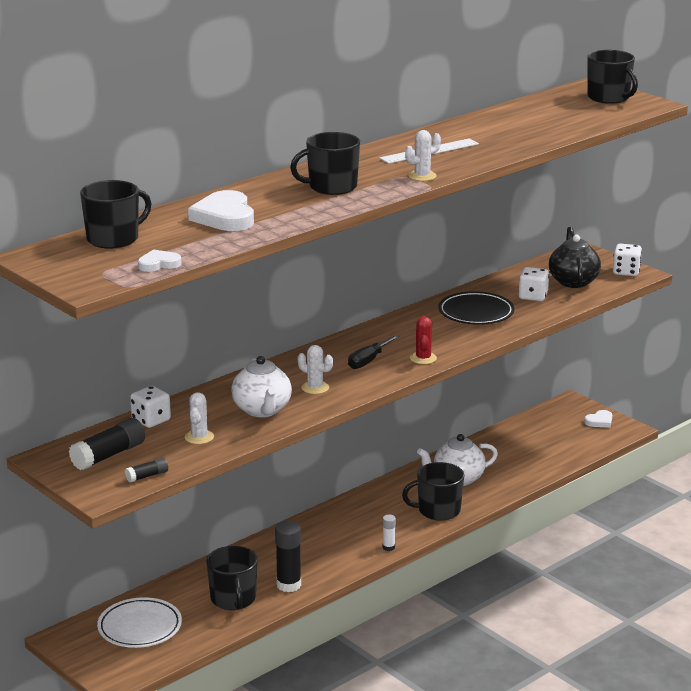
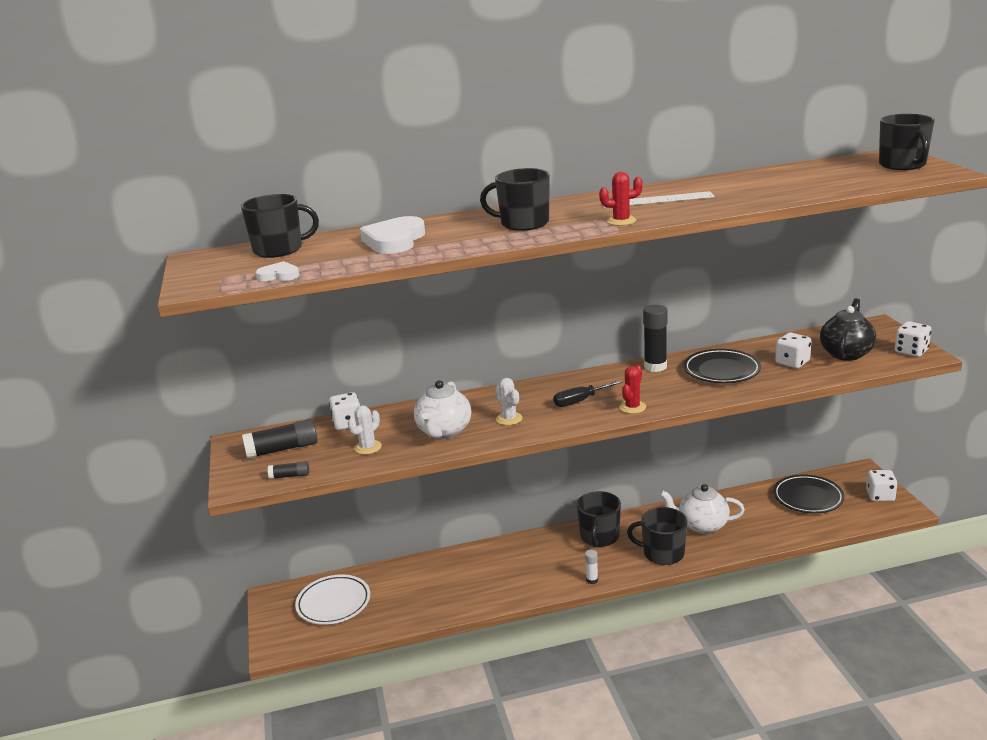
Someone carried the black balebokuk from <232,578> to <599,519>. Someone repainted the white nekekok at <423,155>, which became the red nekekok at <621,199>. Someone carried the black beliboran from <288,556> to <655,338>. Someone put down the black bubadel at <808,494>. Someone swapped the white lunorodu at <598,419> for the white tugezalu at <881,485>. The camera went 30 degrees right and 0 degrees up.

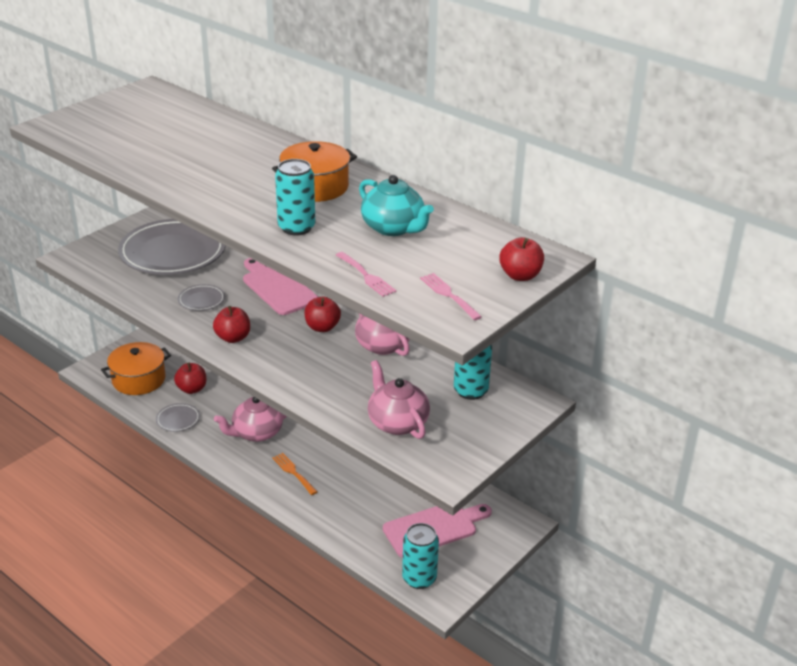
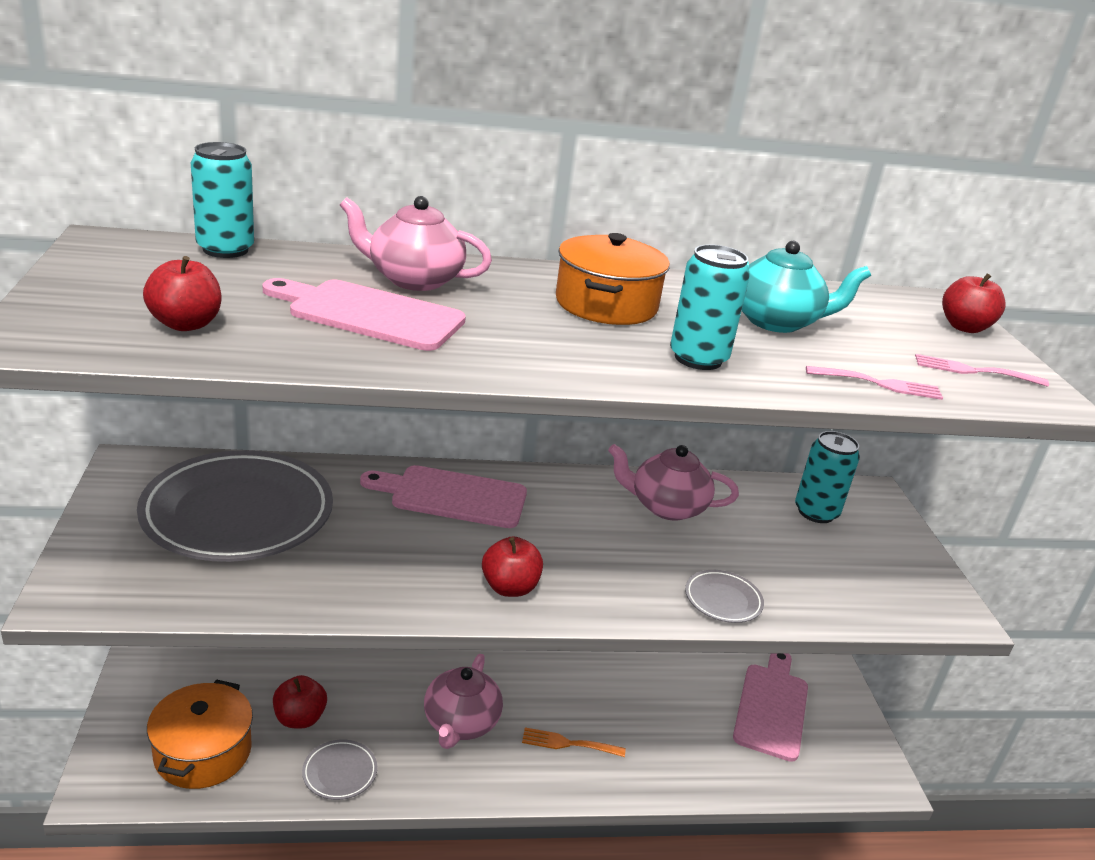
Someone carried the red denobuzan from <322,314> to <182,293>. Someone carried the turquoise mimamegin from <420,556> to <222,200>. Someone put down the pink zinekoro at <364,314>. Someone carried the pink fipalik from <399,399> to <416,243>. Someone carried the grey bubadel from <201,297> to <724,596>. The camera went 50 degrees left and 5 degrees down.

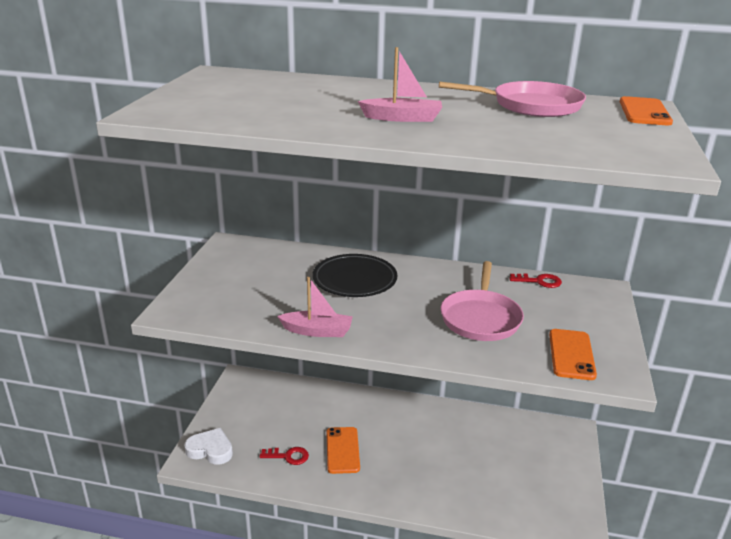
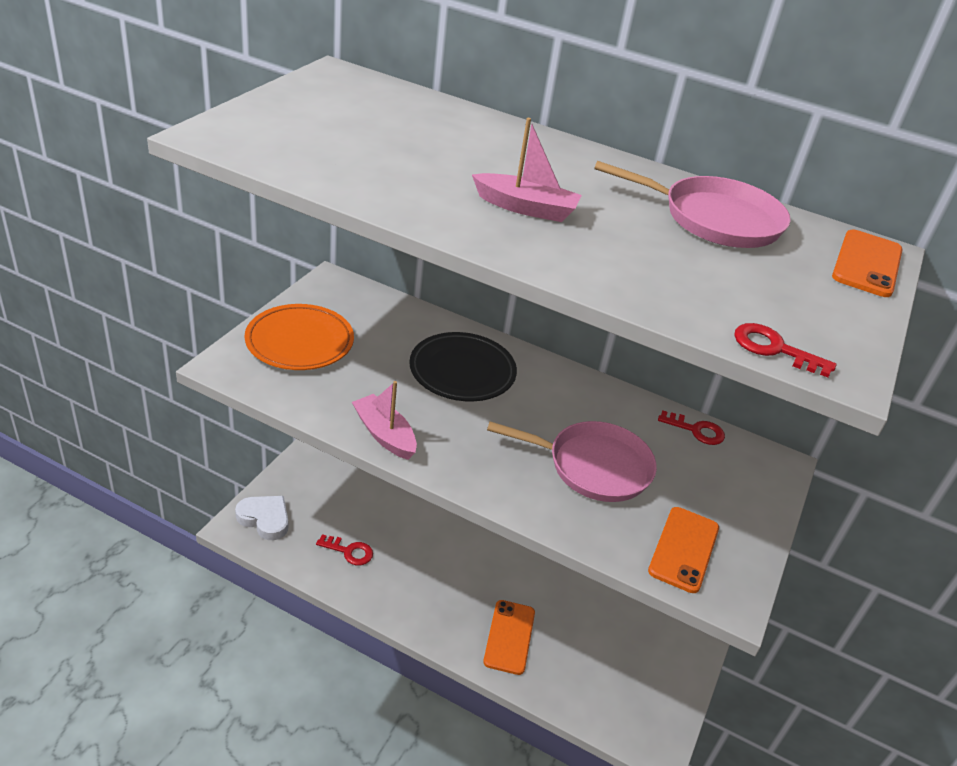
Someone put down the orange bubadel at <299,337>. Someone rotated the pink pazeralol at <315,307> by 150 degrees counterclockwise. Someone carried the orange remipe from <343,450> to <509,637>. Someone rotated the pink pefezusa at <482,301> by 105 degrees counterclockwise. Someone put down the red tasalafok at <785,350>. The camera went 10 degrees right and 10 degrees up.

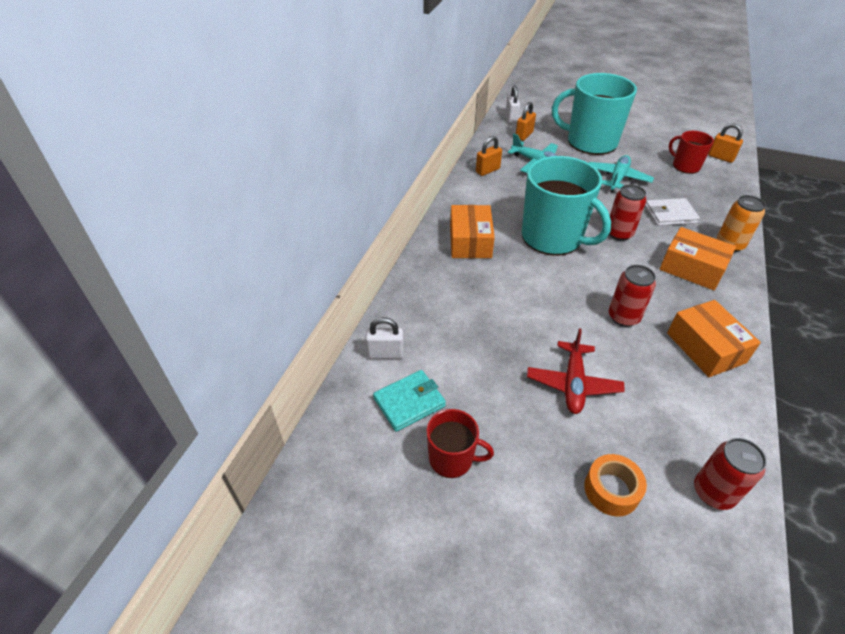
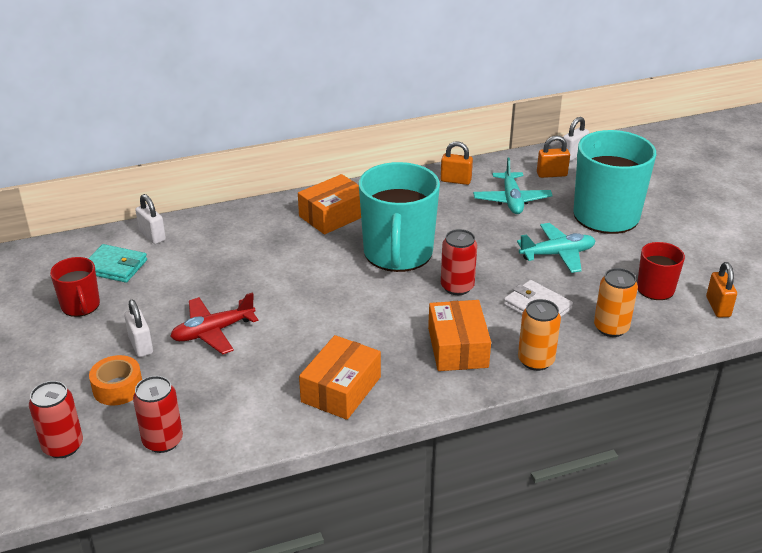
Someone carried the red mimamegin from <632,296> to <56,419>. Someone put down the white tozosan at <138,328>. Someone put down the orange mimamegin at <616,302>. The camera went 50 degrees right and 10 degrees down.

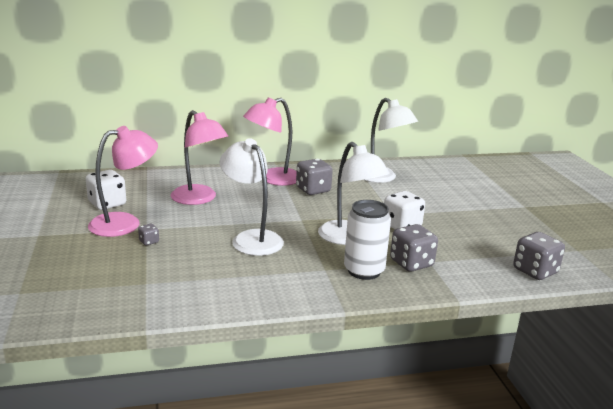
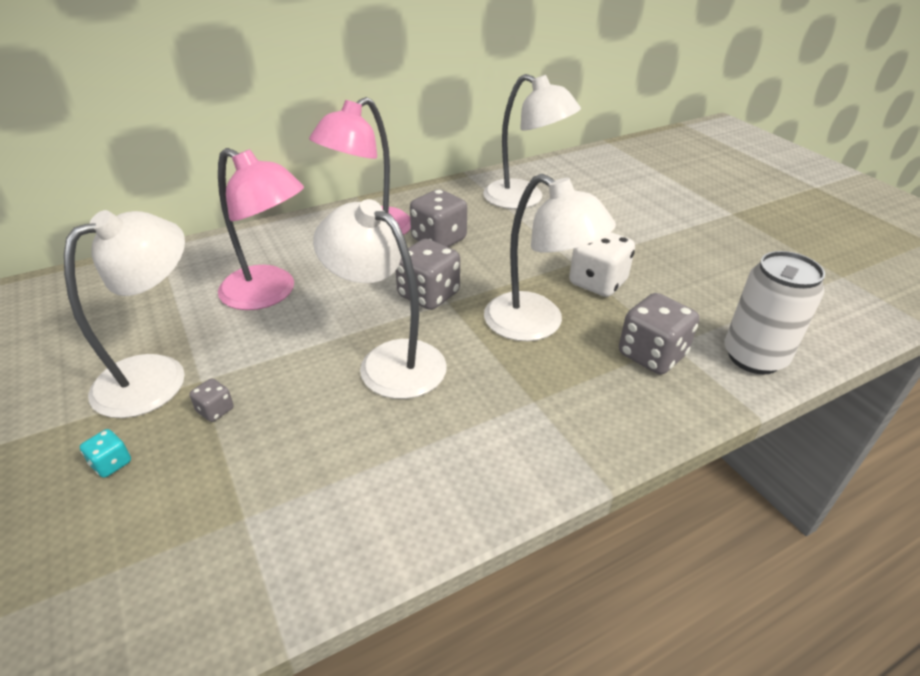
Someone repainted the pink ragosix at <123,181>, which became the white ragosix at <124,314>. Someone put down the turquoise tugezalu at <105,453>. Someone carried the grey tugezalu from <539,256> to <428,274>. Someone carried the white mimamegin from <367,240> to <775,312>. Someone took away the white tugezalu at <106,190>. The camera went 15 degrees left and 15 degrees up.

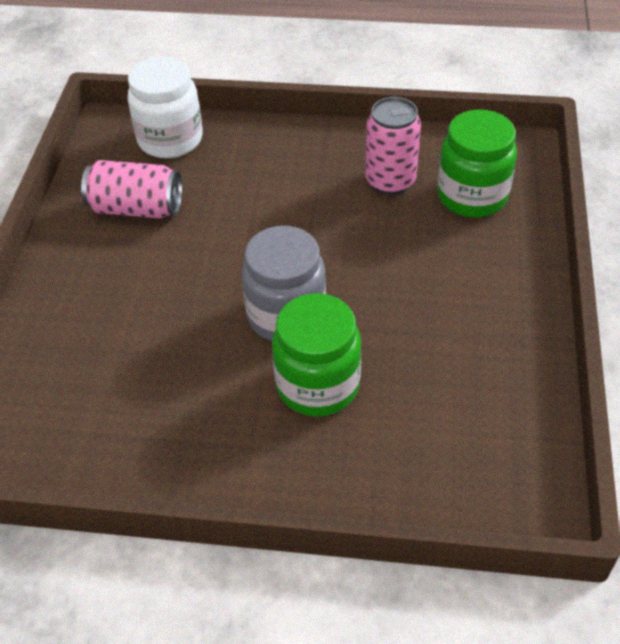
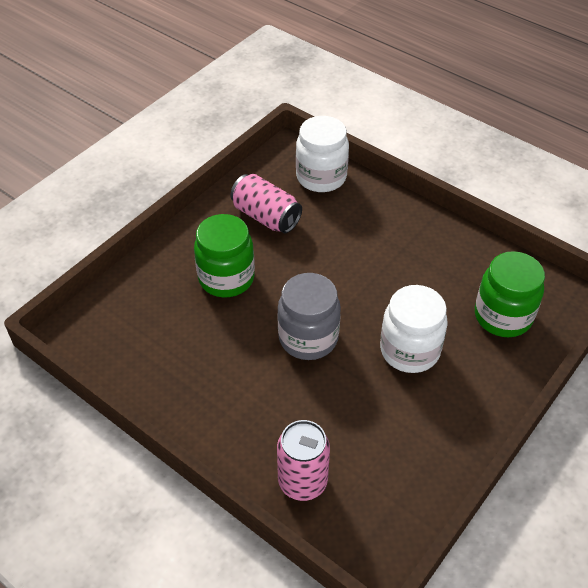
Someone carried the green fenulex from <317,355> to <224,255>. Someone carried the pink mimamegin from <393,146> to <303,460>. Someone put down the white fenulex at <414,329>. The camera went 30 degrees right and 0 degrees up.

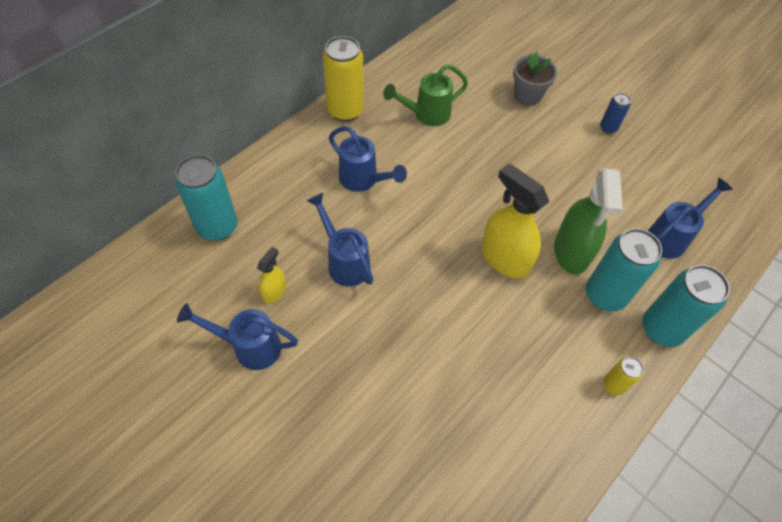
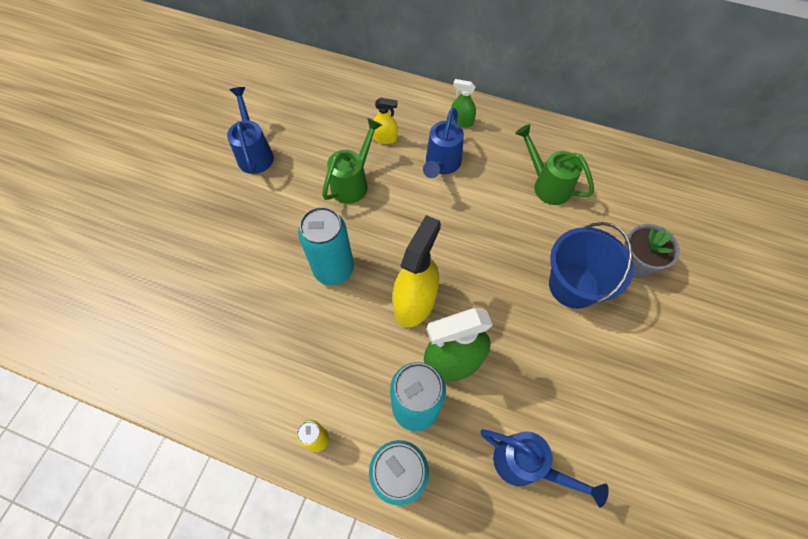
Someone carried the turquoise mimamegin from <206,198> to <326,246>. Someone repainted the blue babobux at <340,240>, which became the green babobux at <352,161>. Someone carried the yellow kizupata from <271,275> to <385,120>. Someone put down the green kizupata at <463,103>. Someone put down the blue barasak at <591,265>. Someone took away the yellow mimamegin at <343,79>. Someone took away the blue mimamegin at <615,113>. The camera went 70 degrees right and 5 degrees up.

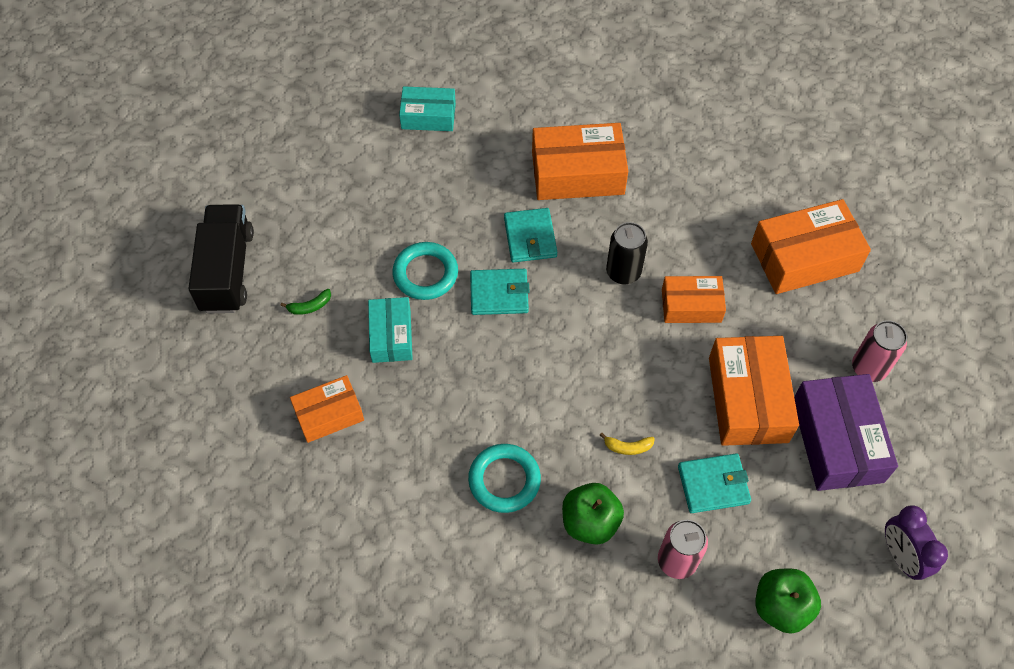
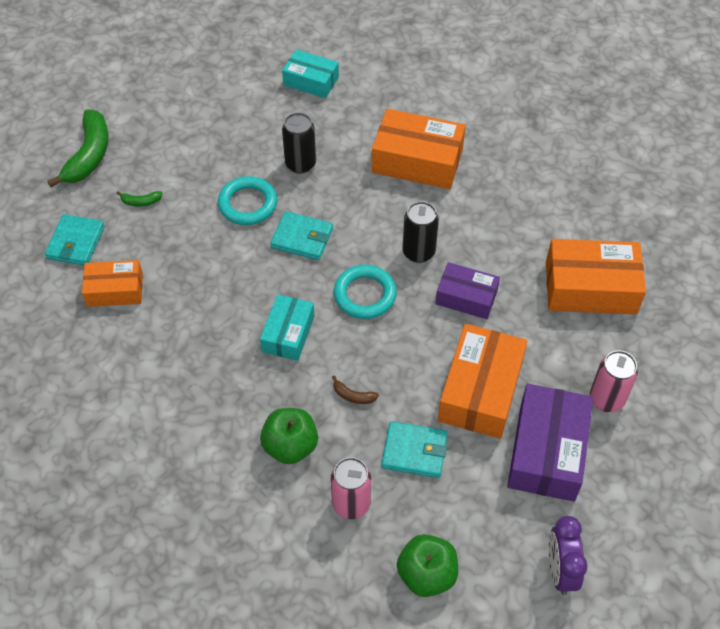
Someone carried the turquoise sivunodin from <530,235> to <75,239>. Someone swapped the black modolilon at <221,258> for the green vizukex at <78,148>. Someone carried the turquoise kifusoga from <390,330> to <287,327>. Someone put down the black mimamegin at <299,143>. Someone repainted the yellow vizukex at <627,444>, which became the brown vizukex at <355,389>. Someone carried the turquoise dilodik from <504,478> to <365,292>. Someone repainted the orange kifusoga at <694,299>, which became the purple kifusoga at <467,290>. The camera went 20 degrees right and 5 degrees down.

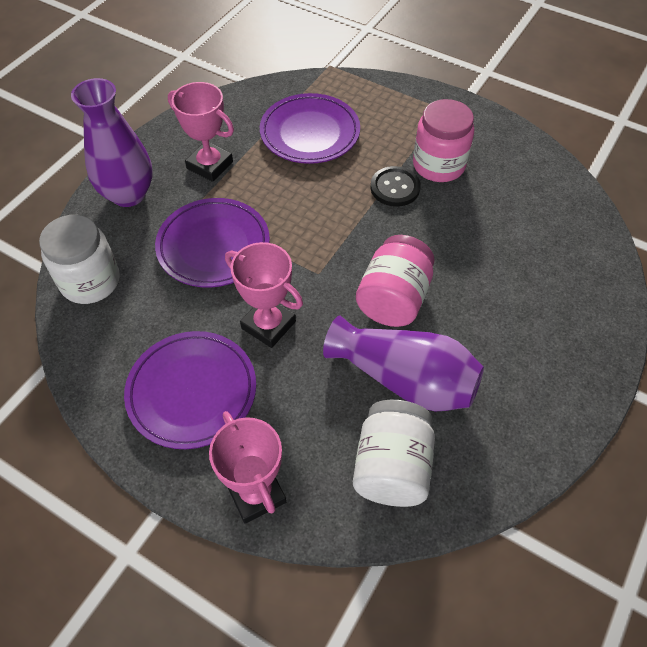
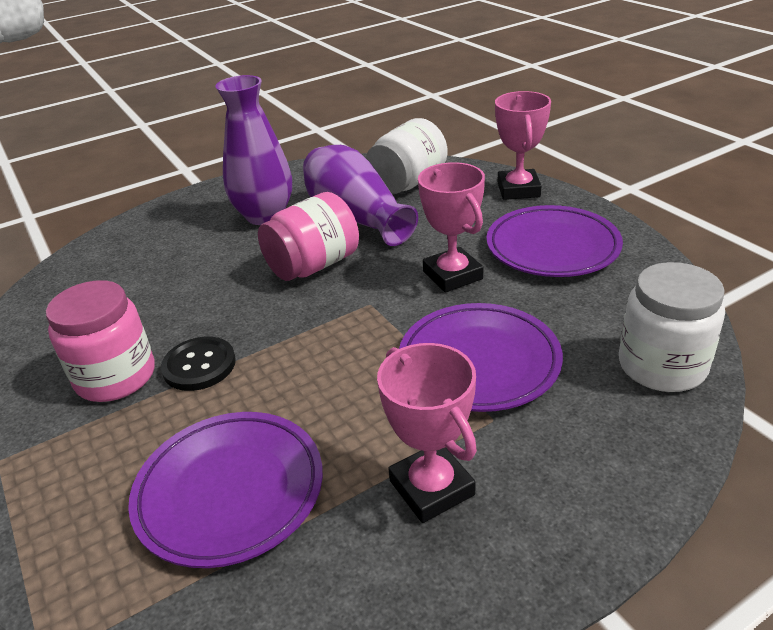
Someone carried the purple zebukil from <112,142> to <253,150>. The camera went 150 degrees left and 20 degrees down.

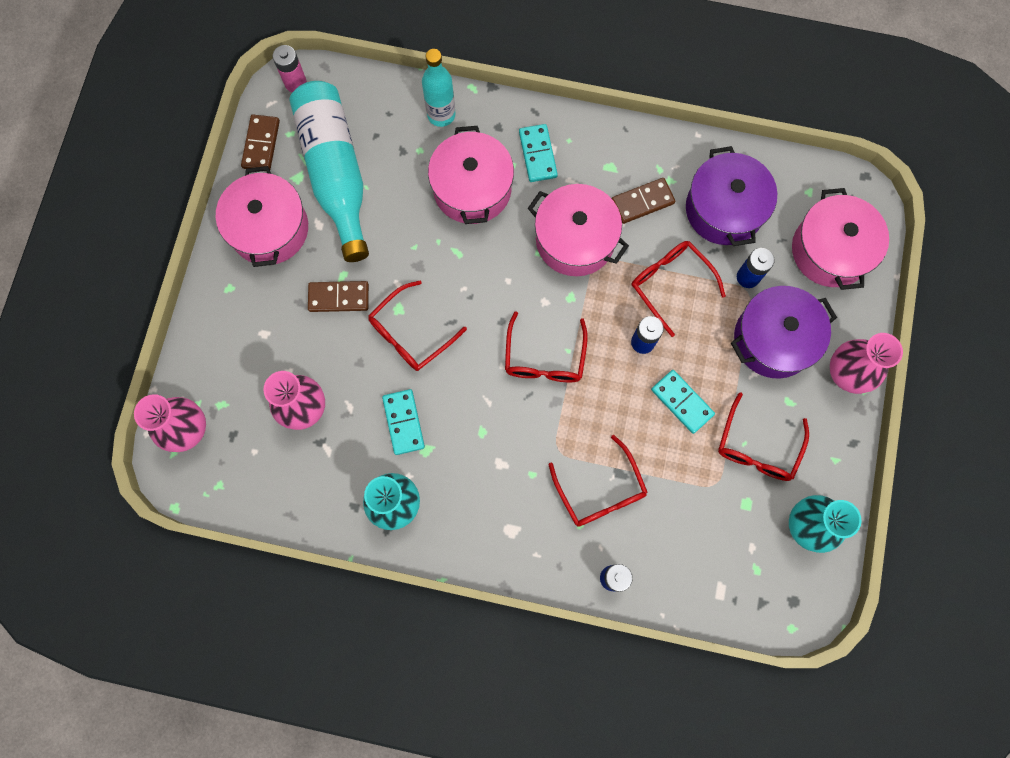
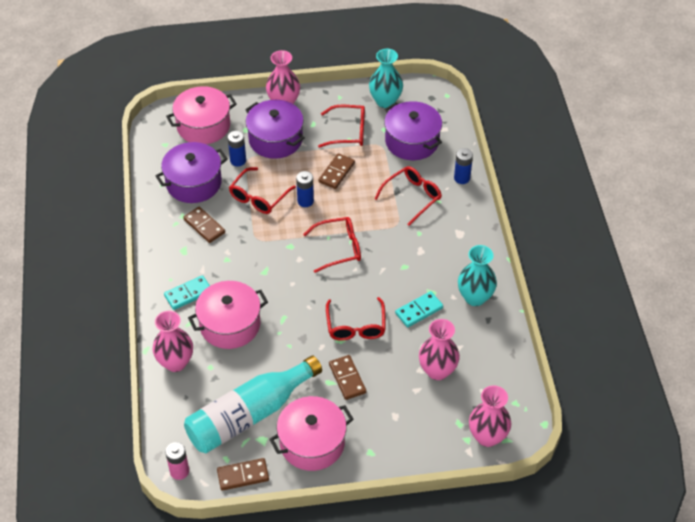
Someone swapped the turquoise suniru at <439,88> for the pink zebukil at <173,341>. Someone repainted the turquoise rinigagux at <683,402>, which became the brown rinigagux at <336,171>. Someone rotated the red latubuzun at <417,325> by 60 degrees clockwise. Someone put down the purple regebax at <413,130>. Someone took away the pink regebax at <578,230>. The camera went 110 degrees left and 25 degrees down.

